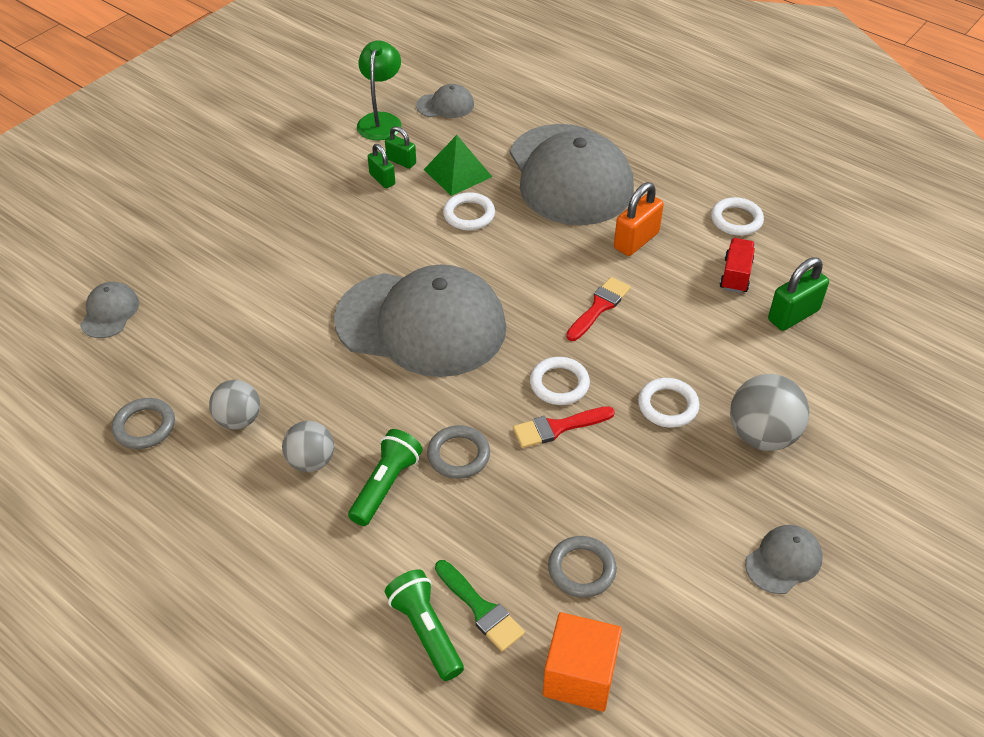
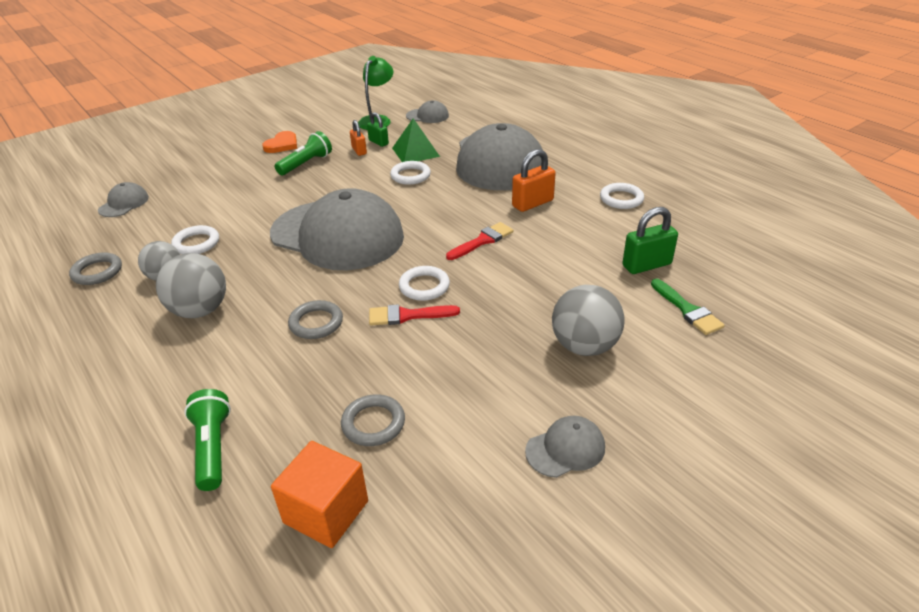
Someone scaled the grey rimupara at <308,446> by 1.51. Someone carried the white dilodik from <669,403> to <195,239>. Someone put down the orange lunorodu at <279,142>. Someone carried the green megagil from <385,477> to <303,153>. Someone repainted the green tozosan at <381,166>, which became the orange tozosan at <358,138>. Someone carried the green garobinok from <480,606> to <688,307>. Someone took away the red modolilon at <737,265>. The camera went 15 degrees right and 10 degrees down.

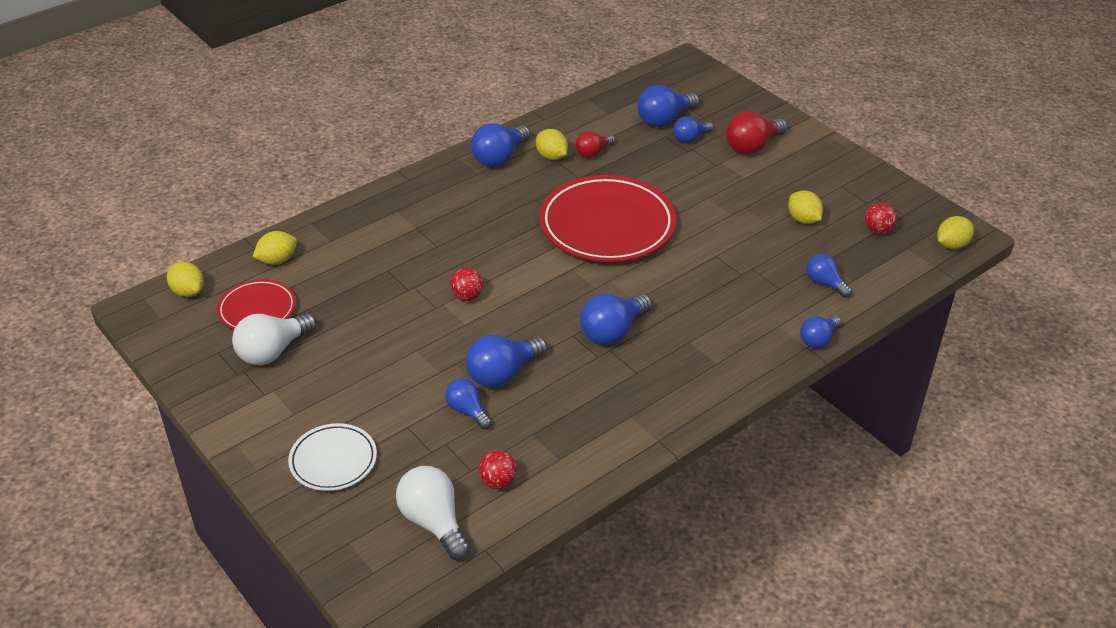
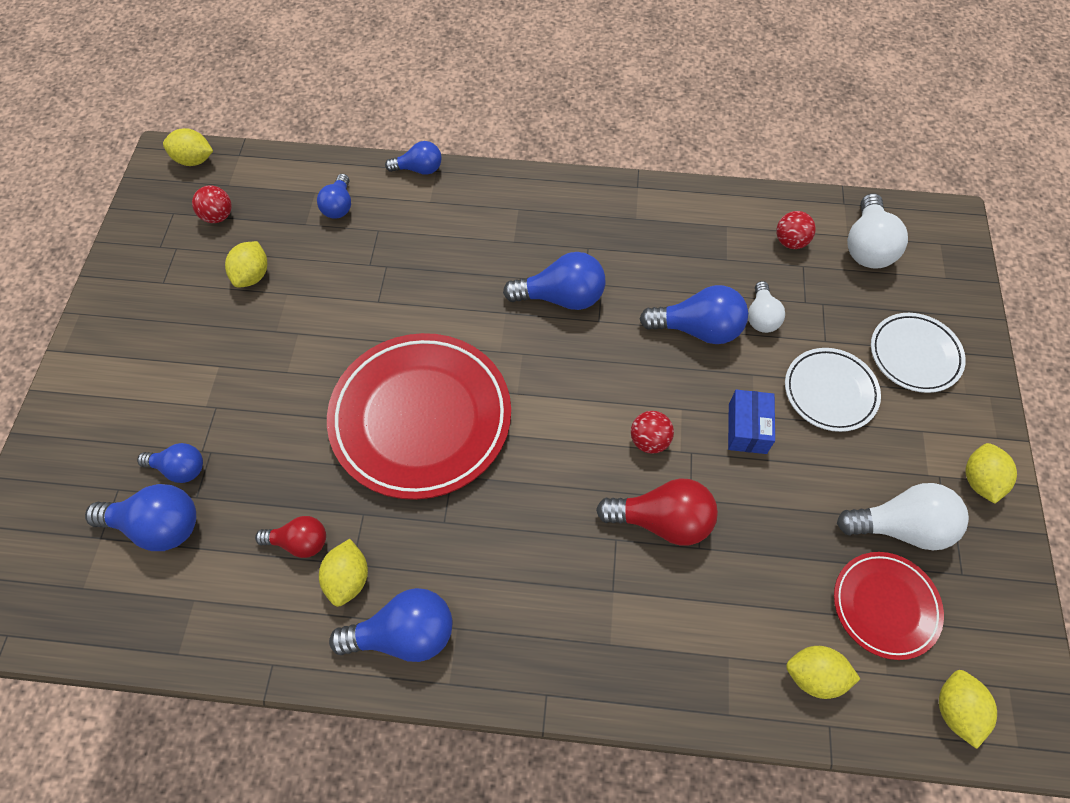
Someone carried the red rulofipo from <756,133> to <657,512>. Someone put down the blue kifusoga at <751,422>. Someone repainted the blue rulofipo at <469,404>, which became the white rulofipo at <766,307>. Someone put down the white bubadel at <833,390>. Someone put down the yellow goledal at <991,473>. The camera went 135 degrees left and 20 degrees up.

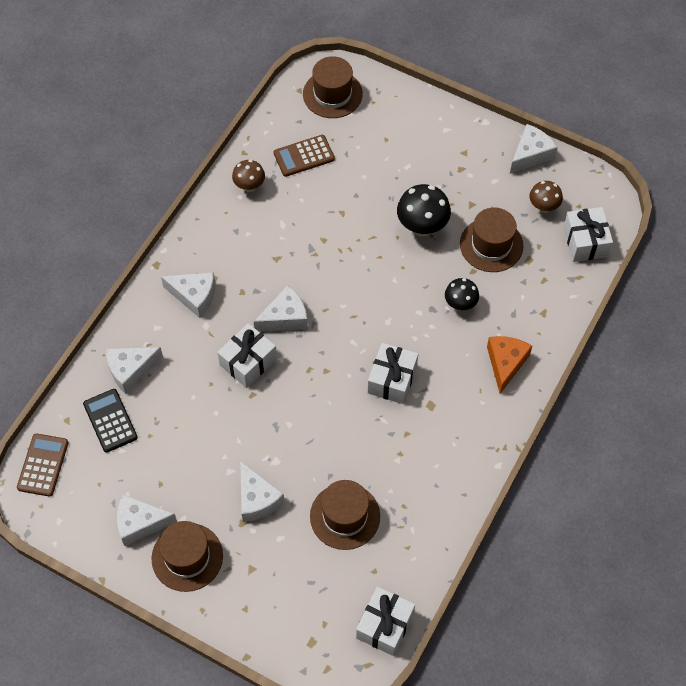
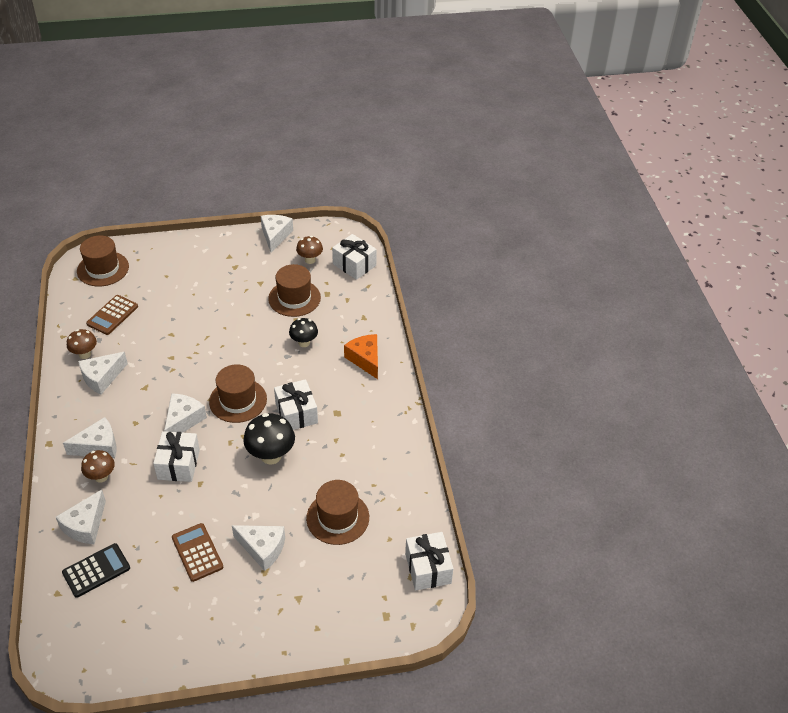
Someone rotated the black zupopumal at <110,421> by 120 degrees clockwise. Someone carried the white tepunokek from <147,520> to <103,373>. Someone put down the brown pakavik at <98,466>. Someone carried the brown zupopumal from <43,465> to <197,552>. Someone carried the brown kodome from <187,556> to <238,393>. Someone carried the black pakavik from <424,210> to <269,438>. The camera went 40 degrees left and 15 degrees down.

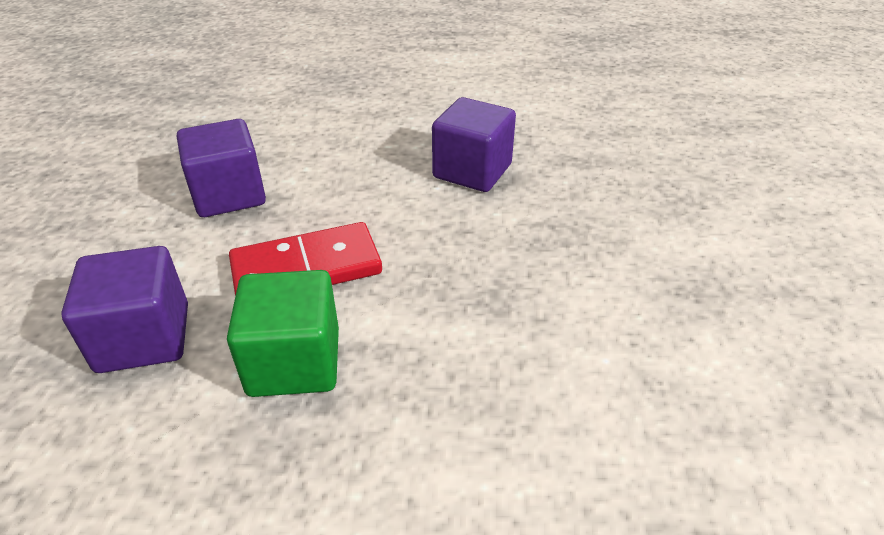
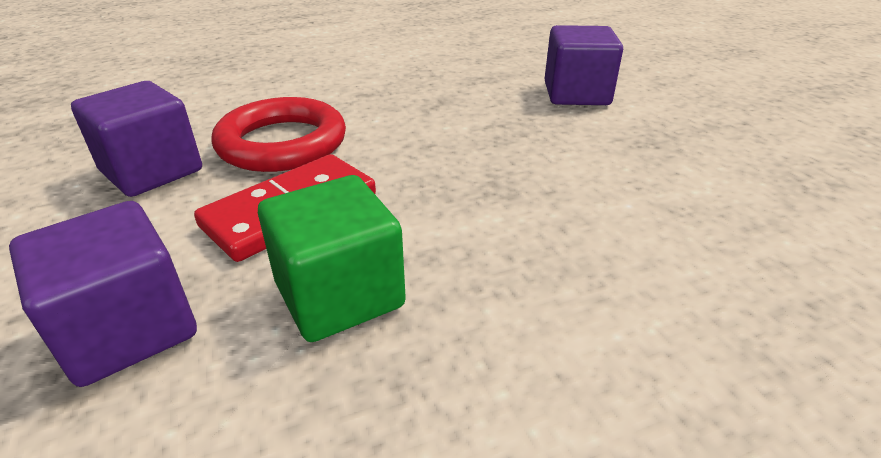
Someone put down the red dilodik at <278,134>. Someone carried the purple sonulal from <474,144> to <584,65>. The camera went 25 degrees left and 5 degrees down.

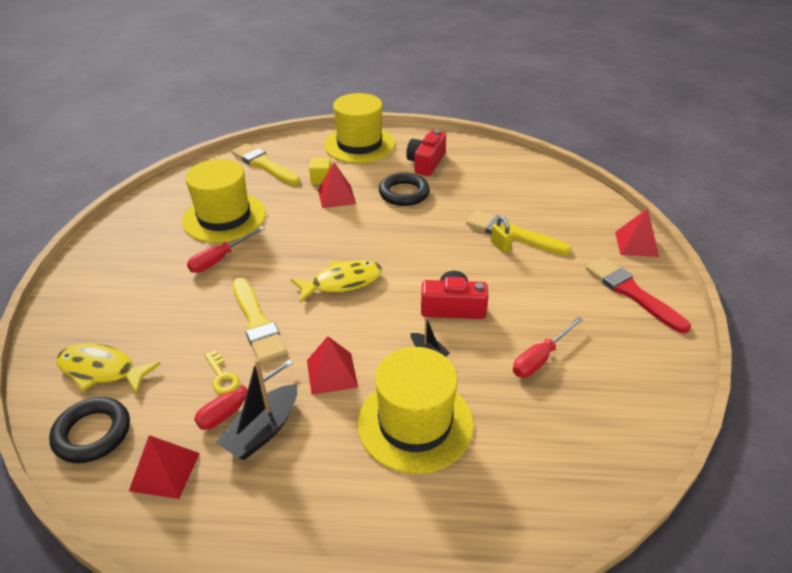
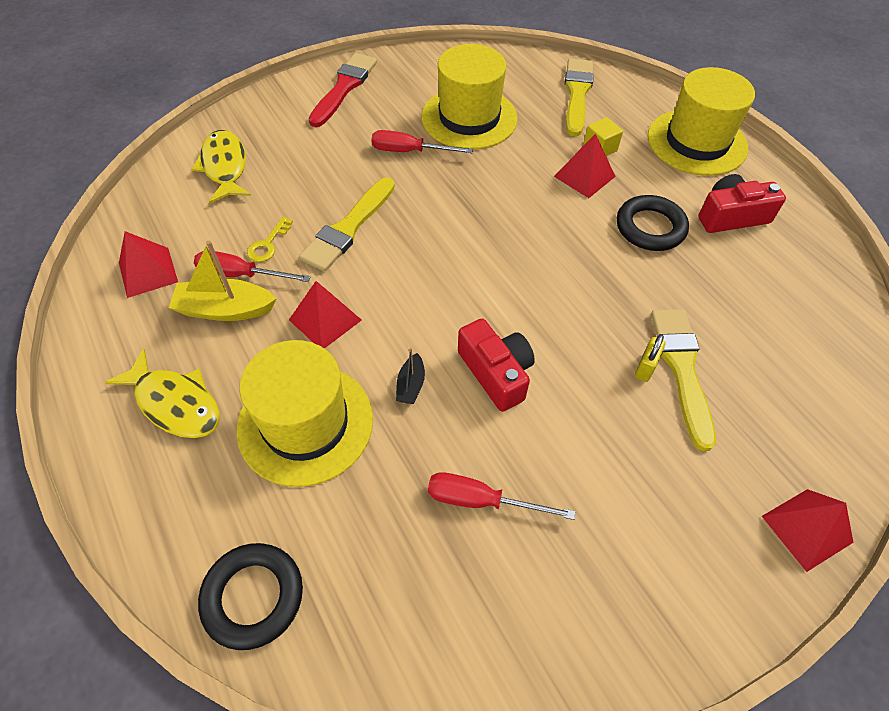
Someone carried the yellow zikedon from <336,281> to <162,393>. Someone repainted the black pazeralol at <256,409>, which became the yellow pazeralol at <223,281>. Someone carried the black dilodik from <89,430> to <250,596>. Someone carried the red garobinok from <638,295> to <343,90>. The camera went 55 degrees right and 15 degrees up.

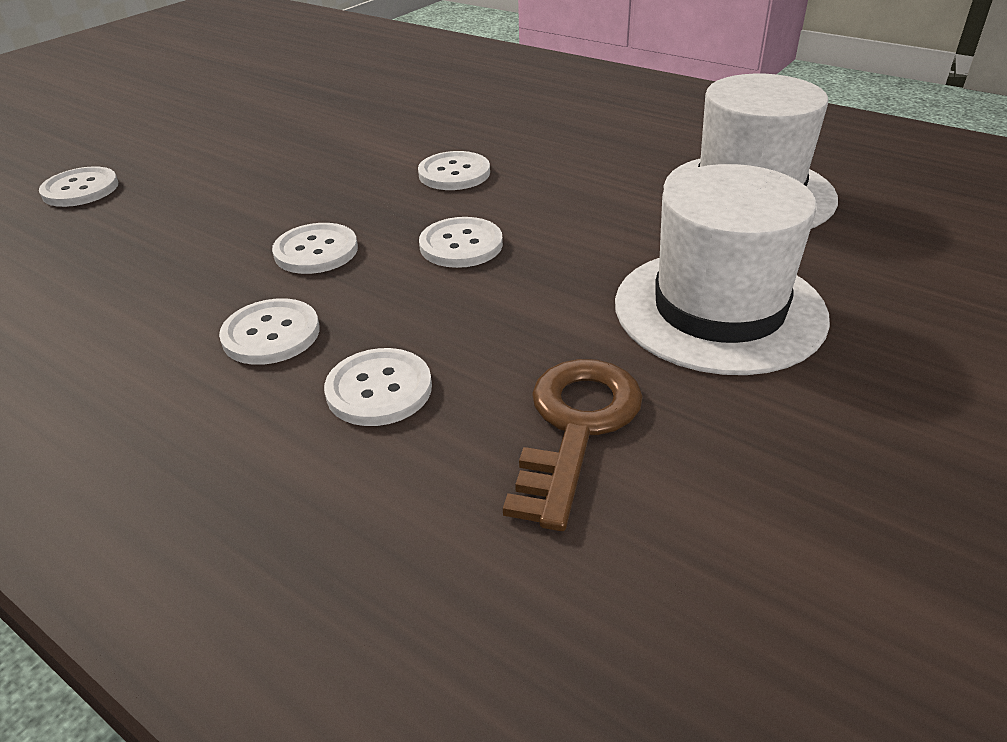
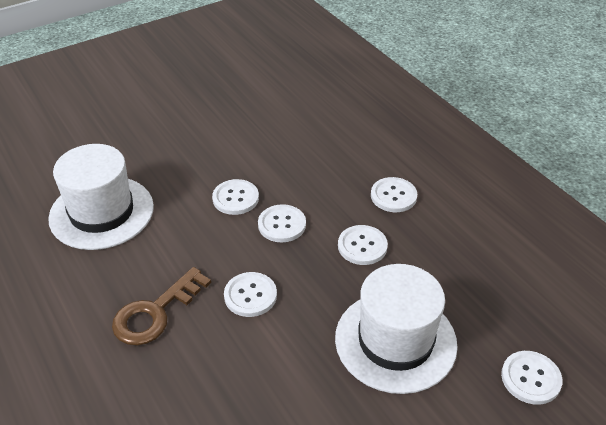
Someone carried the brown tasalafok from <573,445> to <161,306>. Someone carried the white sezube from <378,387> to <235,197>. Someone carried the white kodome from <722,269> to <396,329>. The camera went 160 degrees left and 5 degrees up.

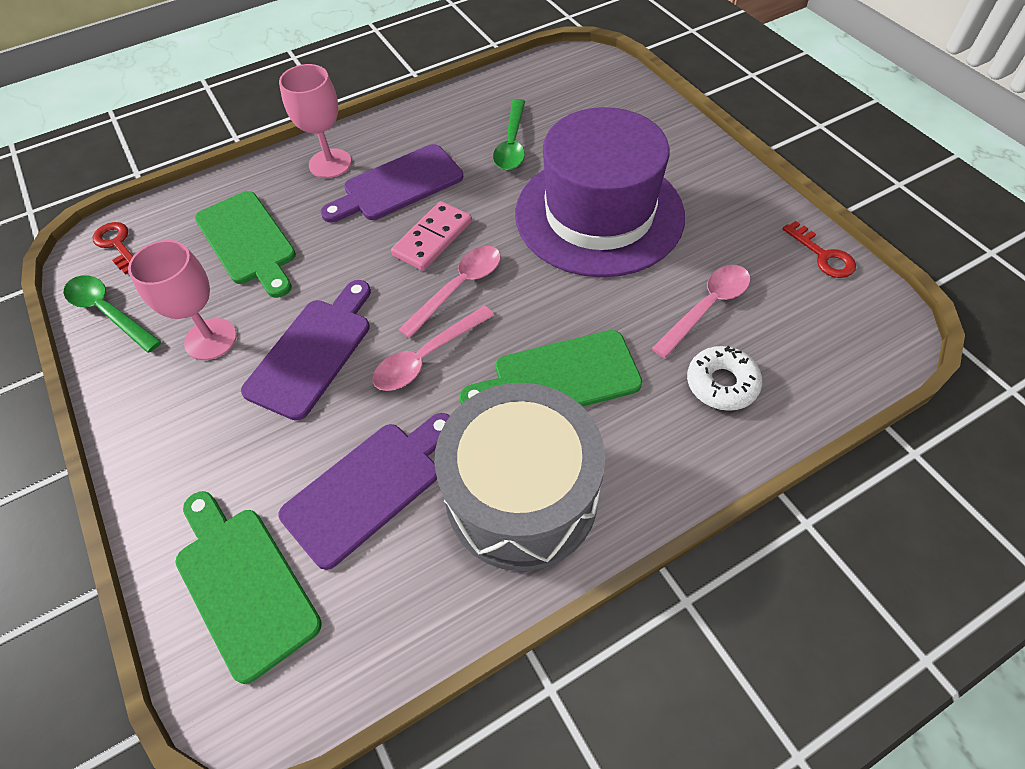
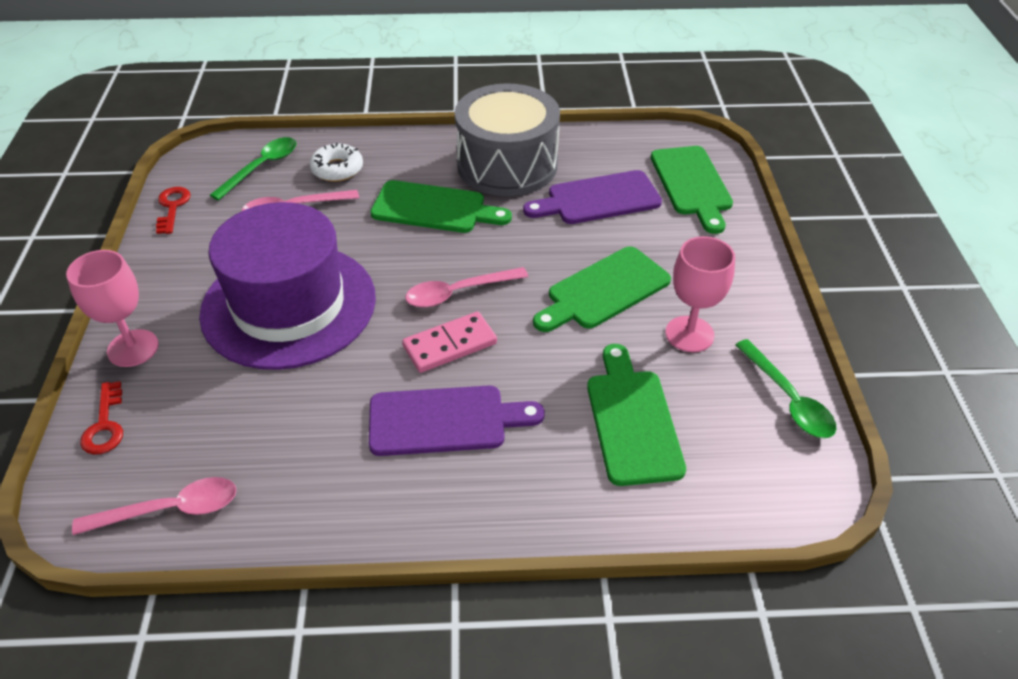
Someone carried the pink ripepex from <315,121> to <112,308>. Someone carried the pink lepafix from <433,348> to <154,506>. Someone carried the red tasalafok from <113,248> to <101,418>. Someone carried the green lepafix from <509,134> to <253,168>. Someone repainted the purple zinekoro at <306,350>, which became the green zinekoro at <602,289>. The camera went 155 degrees left and 10 degrees down.

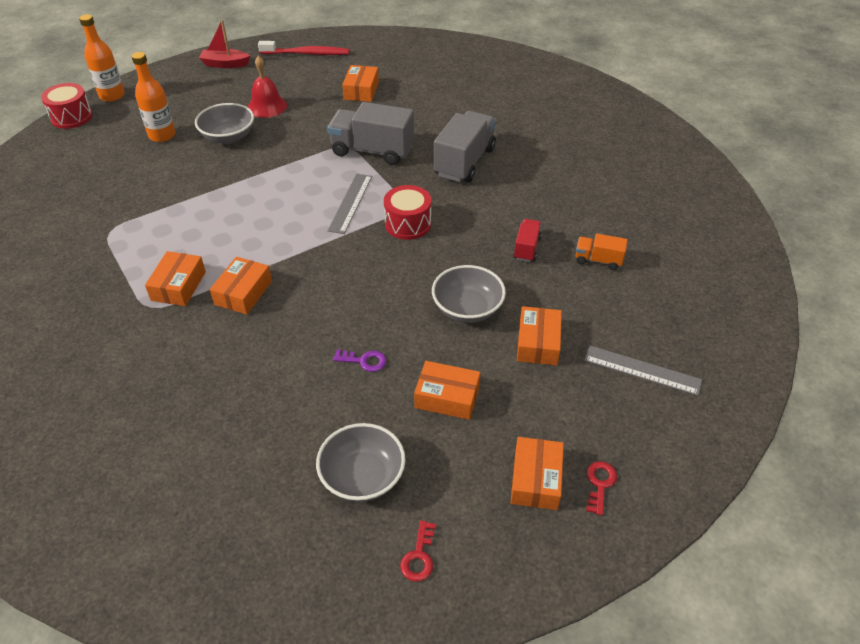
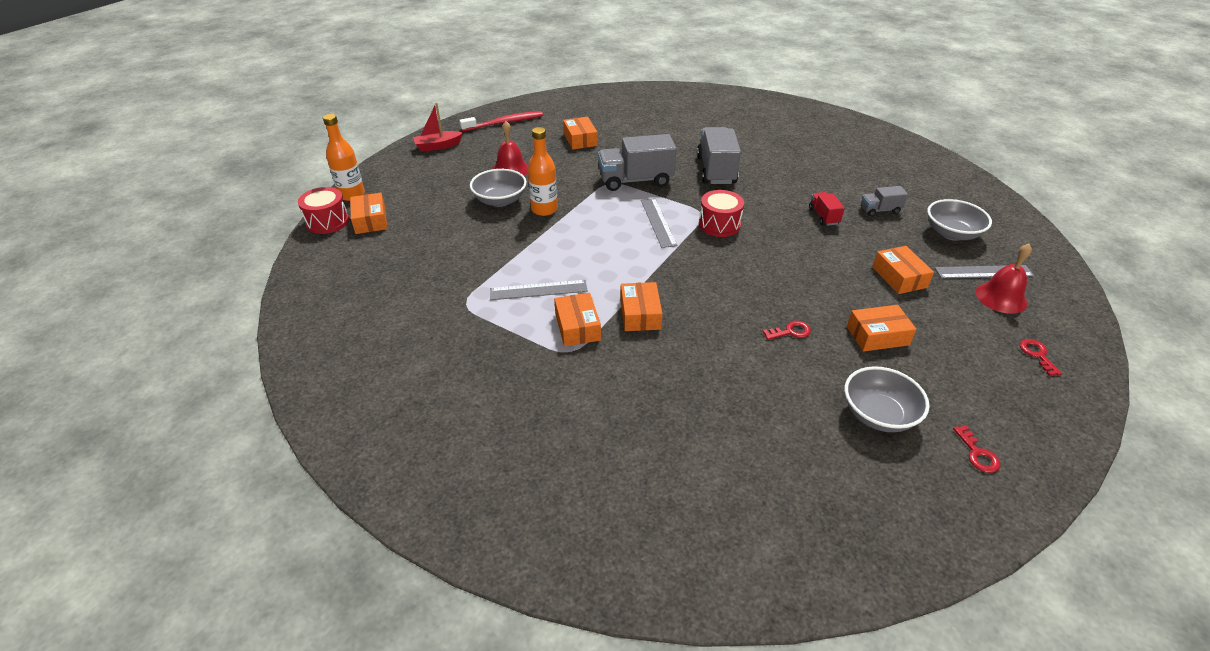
Someone carried the orange kifusoga from <537,473> to <368,213>. Someone put down the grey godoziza at <539,290>. Someone carried the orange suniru from <154,97> to <543,171>. Someone repainted the purple tasalafok at <359,360>, which became the red tasalafok at <786,330>. Someone repainted the orange modolilon at <601,252>, which became the grey modolilon at <884,201>. Someone carried the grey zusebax from <469,294> to <959,220>. Someone put down the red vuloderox at <1004,279>. The camera went 25 degrees left and 5 degrees down.

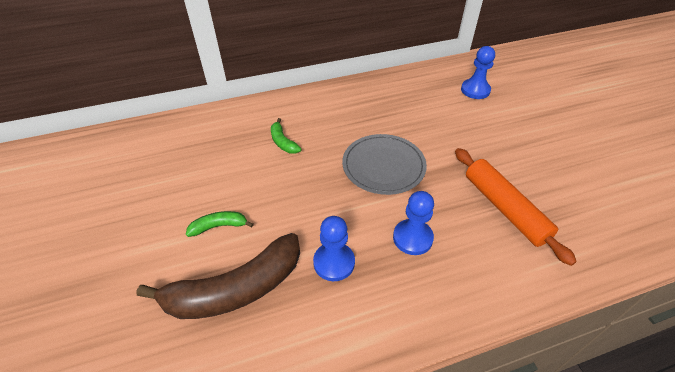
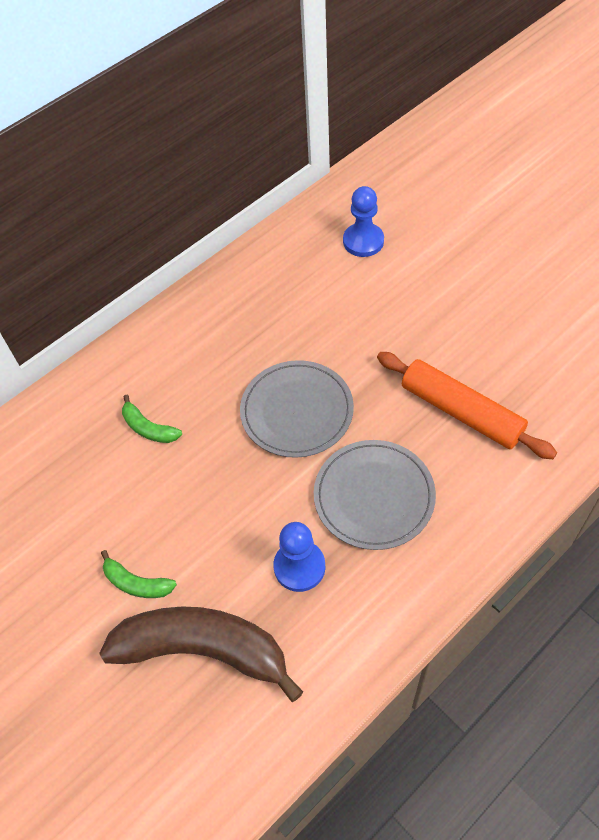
Someone rotated the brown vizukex at <218,276> by 120 degrees counterclockwise. Someone rotated the green vizukex at <220,224> by 120 degrees counterclockwise. Someone swapped the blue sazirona at <413,223> for the grey bubadel at <375,495>. The camera went 20 degrees left and 10 degrees up.

